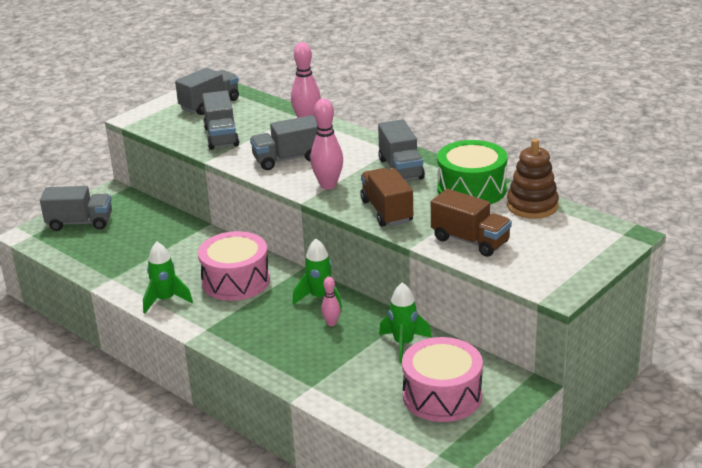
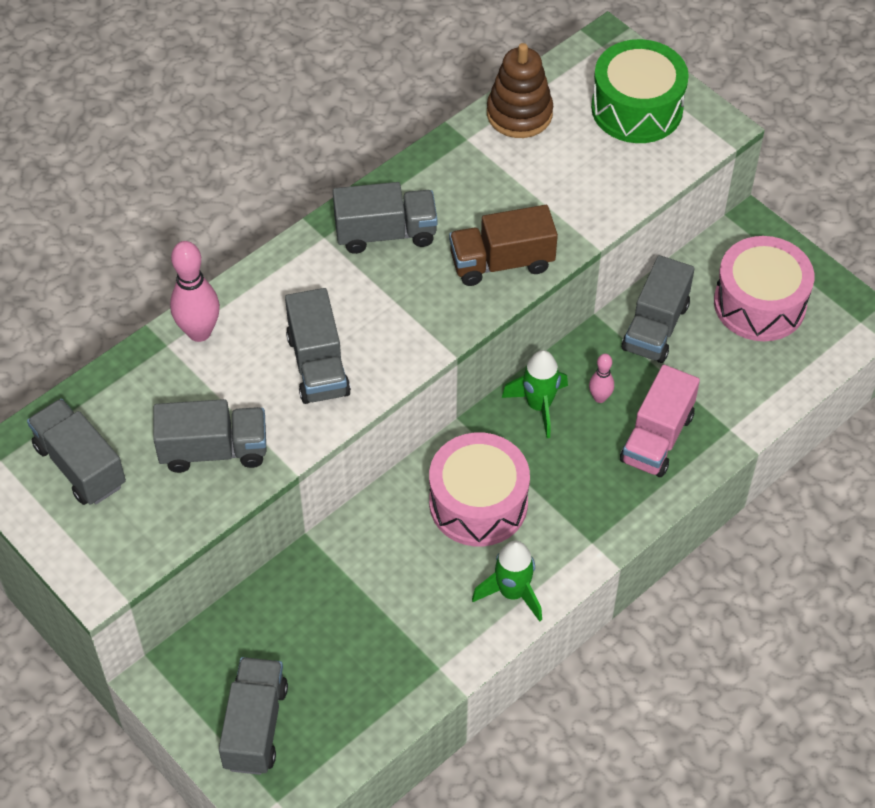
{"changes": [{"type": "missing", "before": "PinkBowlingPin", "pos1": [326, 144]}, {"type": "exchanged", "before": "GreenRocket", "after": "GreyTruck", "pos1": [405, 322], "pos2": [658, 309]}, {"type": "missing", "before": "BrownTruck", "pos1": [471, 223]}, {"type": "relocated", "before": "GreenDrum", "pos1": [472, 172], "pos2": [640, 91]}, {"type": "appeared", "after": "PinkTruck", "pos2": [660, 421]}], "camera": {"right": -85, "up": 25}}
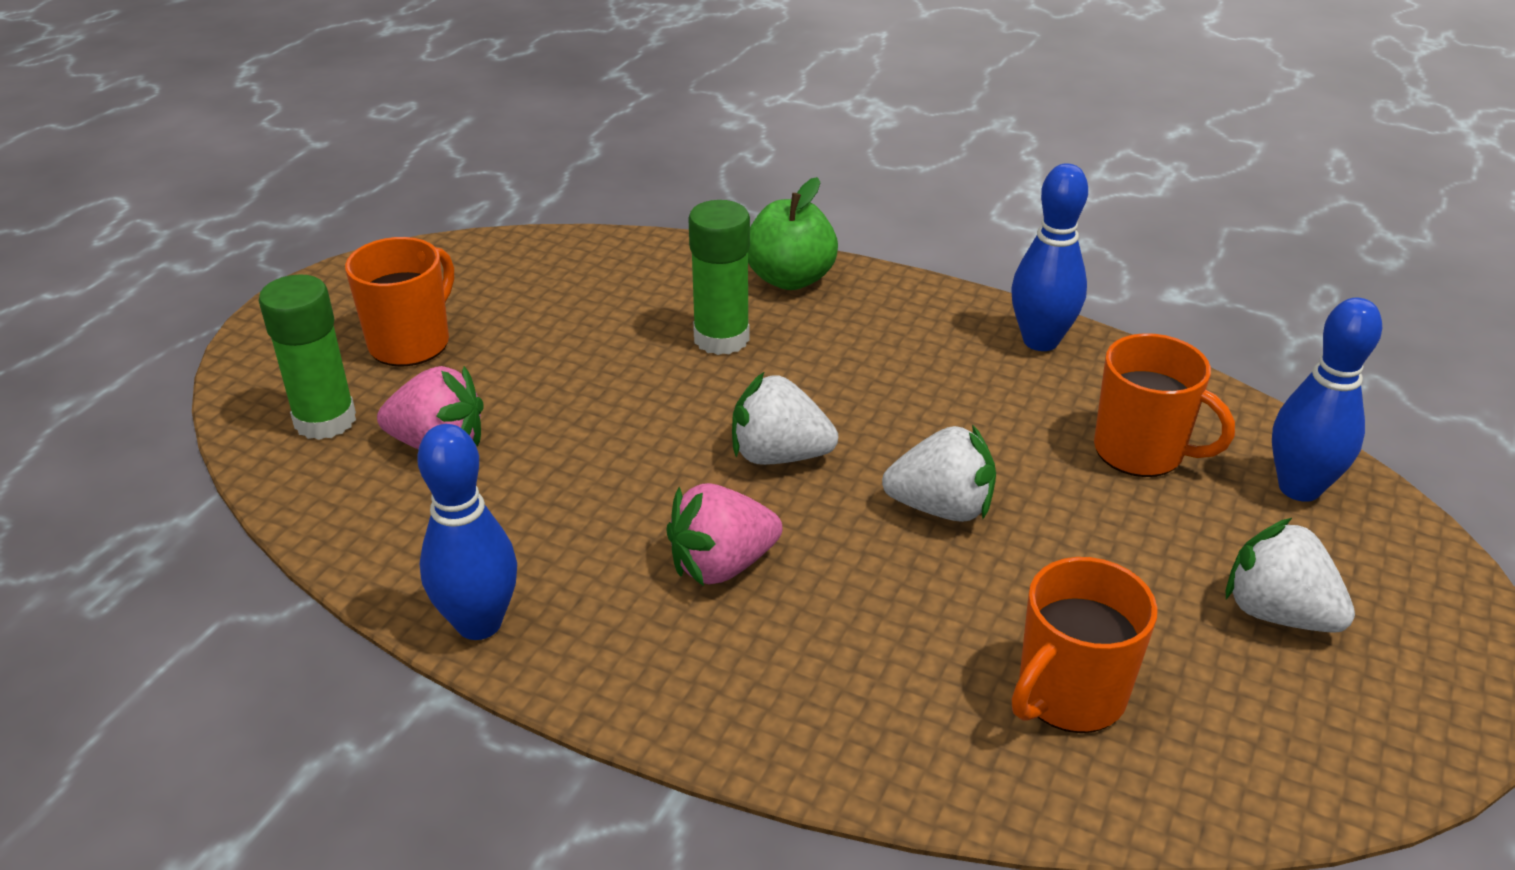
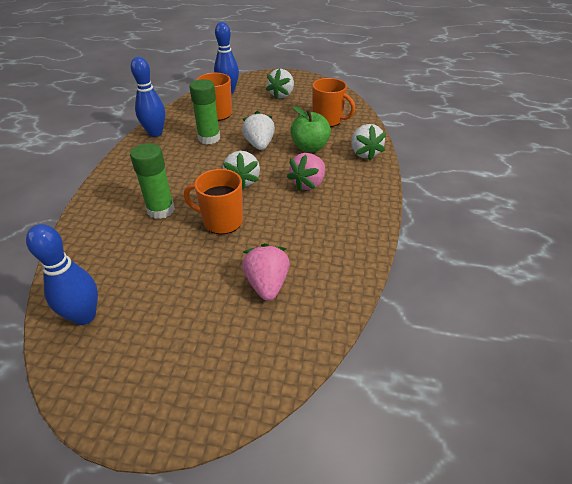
{"changes": [{"type": "relocated", "before": "GreenGlueStick", "pos1": [307, 357], "pos2": [205, 111]}, {"type": "relocated", "before": "OrangeMug", "pos1": [399, 302], "pos2": [213, 201]}, {"type": "relocated", "before": "BlueBowlingPin", "pos1": [467, 532], "pos2": [62, 274]}, {"type": "spun", "before": "PinkStrawberry", "pos1": [724, 534], "pos2": [306, 172], "turn": 75}, {"type": "relocated", "before": "GreenApple", "pos1": [793, 233], "pos2": [310, 129]}, {"type": "appeared", "after": "WhiteStrawberry", "pos2": [368, 142]}], "camera": {"right": -105, "up": 5}}
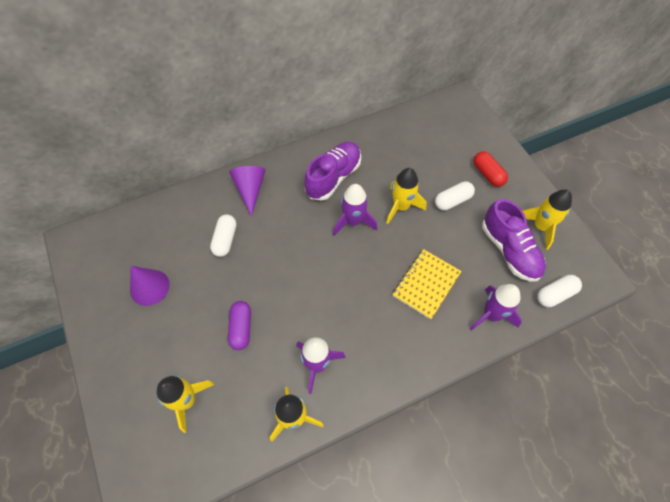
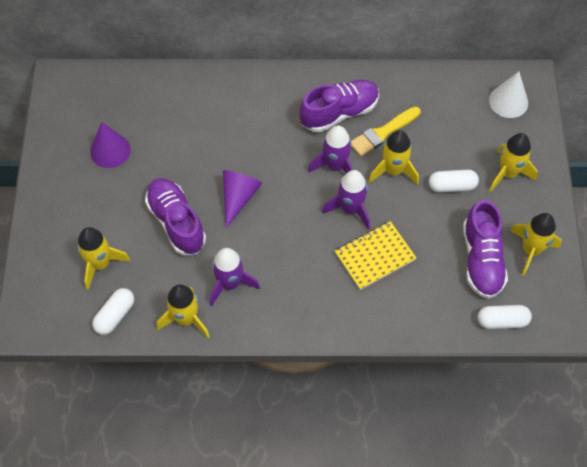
{"changes": [{"type": "relocated", "before": "WhiteCapsule", "pos1": [223, 235], "pos2": [113, 311]}, {"type": "exchanged", "before": "PurpleCapsule", "after": "PurpleShoe", "pos1": [239, 325], "pos2": [175, 216]}, {"type": "relocated", "before": "PurpleCone", "pos1": [247, 191], "pos2": [242, 199]}, {"type": "relocated", "before": "PurpleRocket", "pos1": [496, 307], "pos2": [346, 200]}, {"type": "exchanged", "before": "RedCapsule", "after": "YellowRocket", "pos1": [491, 169], "pos2": [513, 162]}, {"type": "appeared", "after": "YellowBrush", "pos2": [386, 131]}, {"type": "appeared", "after": "WhiteCone", "pos2": [508, 94]}], "camera": {"right": 25, "up": 0}}
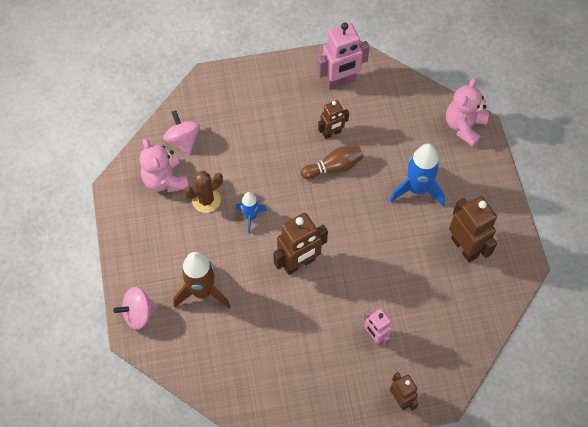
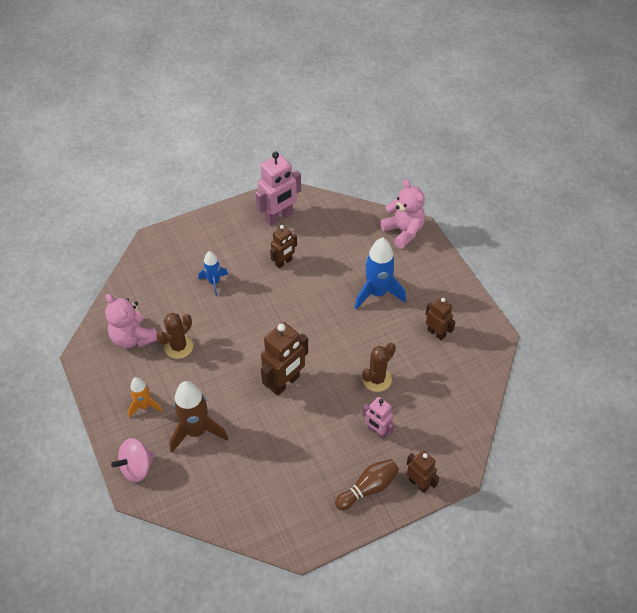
{"changes": [{"type": "missing", "before": "PinkSpinningTop", "pos1": [181, 132]}, {"type": "relocated", "before": "BlueRocket", "pos1": [252, 213], "pos2": [213, 273]}, {"type": "relocated", "before": "BrownBowlingPin", "pos1": [332, 162], "pos2": [367, 484]}, {"type": "spun", "before": "PinkTeddyBear", "pos1": [467, 112], "pos2": [402, 213], "turn": 135}, {"type": "size", "before": "BrownRobot", "pos1": [473, 229], "pos2": [440, 319], "scale": 0.61}, {"type": "appeared", "after": "OrangeRocket", "pos2": [145, 397]}, {"type": "appeared", "after": "BrownCactus", "pos2": [379, 367]}], "camera": {"right": -15, "up": -10}}
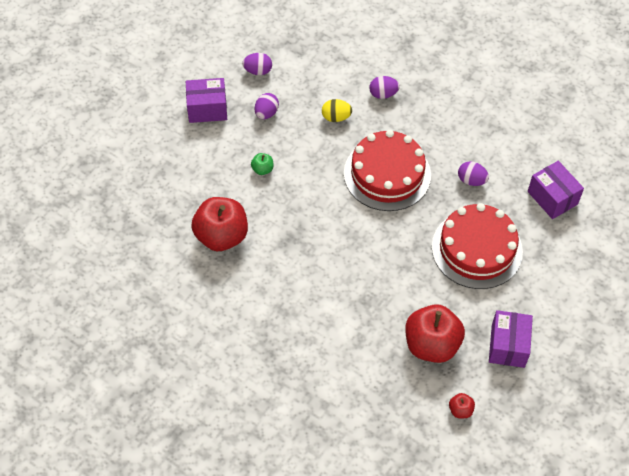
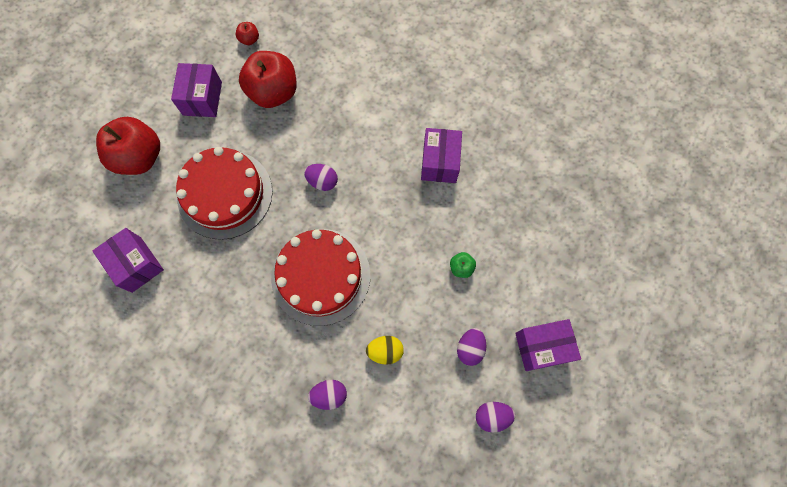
{"changes": [{"type": "relocated", "before": "RedApple", "pos1": [219, 224], "pos2": [128, 146]}, {"type": "relocated", "before": "PurpleEgg", "pos1": [473, 173], "pos2": [321, 177]}, {"type": "appeared", "after": "PurpleBox", "pos2": [441, 155]}], "camera": {"right": 175, "up": 15}}
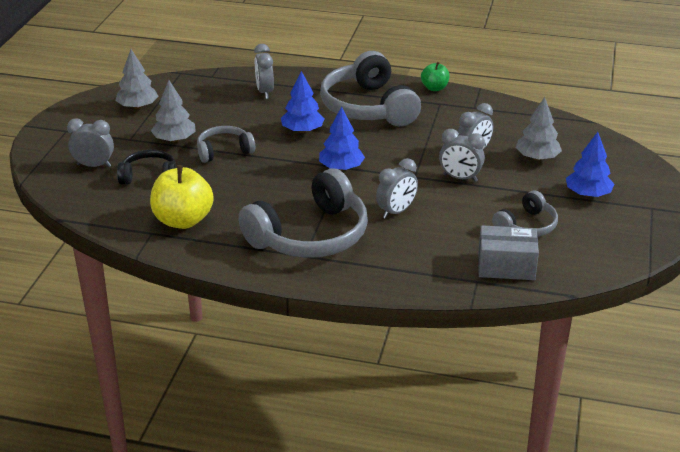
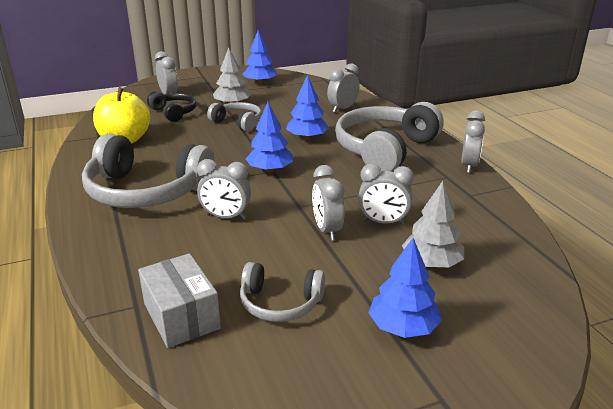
{"changes": [{"type": "colour", "before": "GreyTree", "after": "BlueTree", "pos1": [136, 79], "pos2": [259, 57]}, {"type": "exchanged", "before": "GreenApple", "after": "GreyClock", "pos1": [435, 76], "pos2": [473, 142]}], "camera": {"right": 55, "up": -5}}
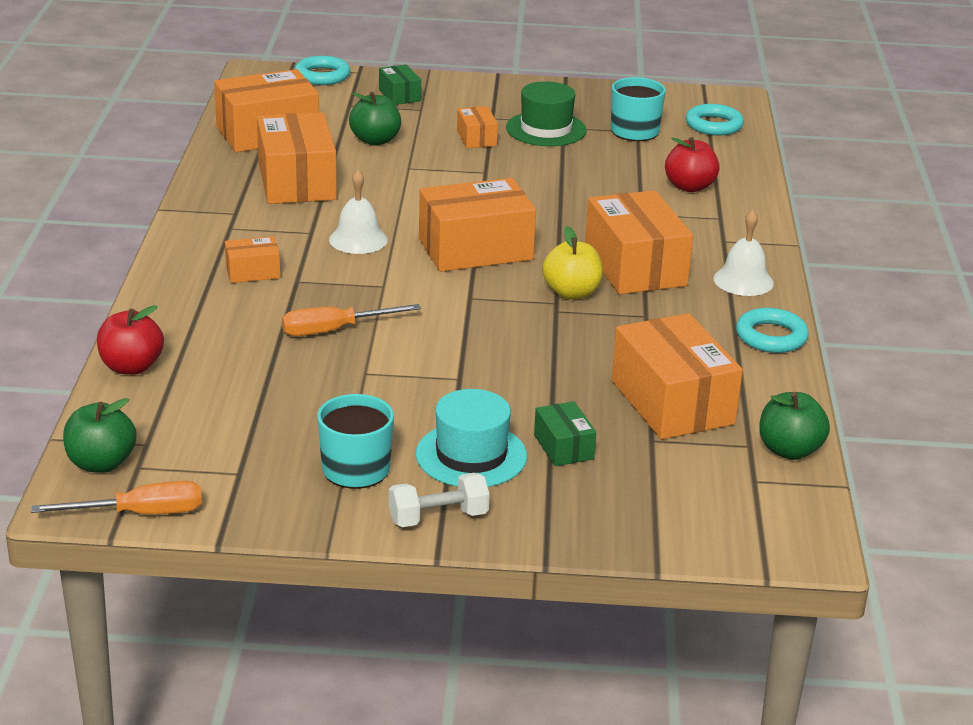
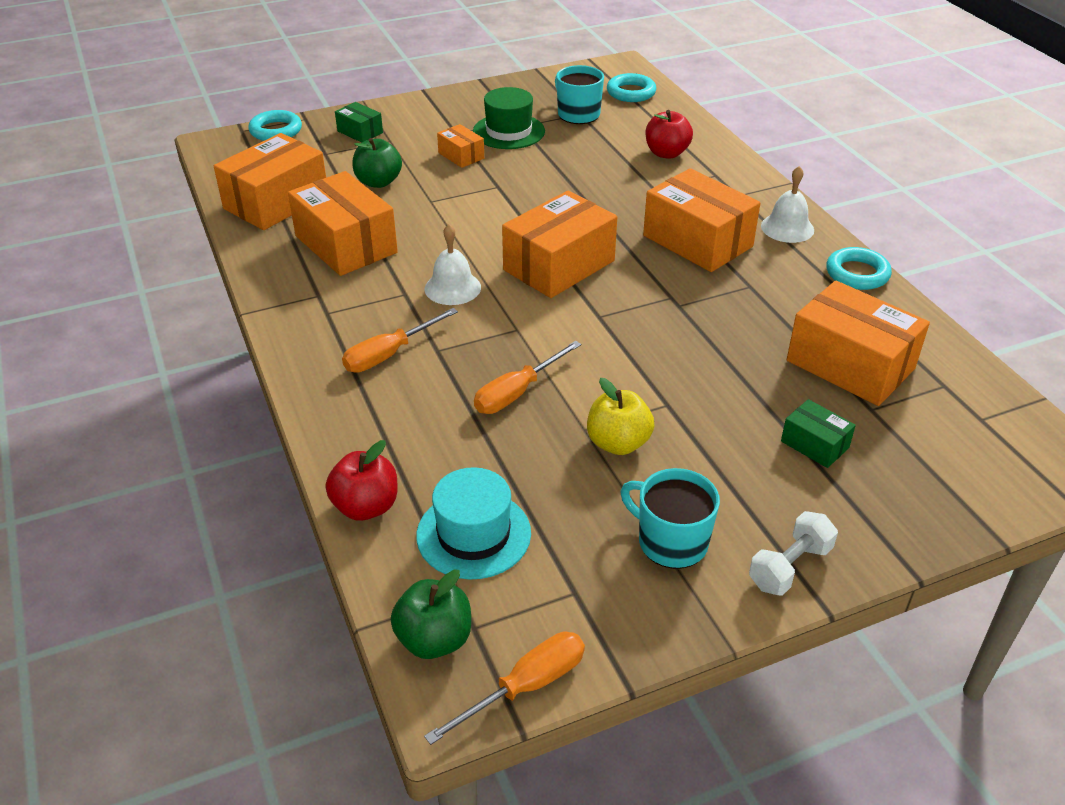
{"changes": [{"type": "exchanged", "before": "OrangeBox", "after": "OrangeScrewdriver", "pos1": [252, 259], "pos2": [400, 340]}, {"type": "relocated", "before": "TurquoiseHat", "pos1": [471, 438], "pos2": [473, 523]}, {"type": "relocated", "before": "YellowApple", "pos1": [572, 263], "pos2": [620, 416]}, {"type": "missing", "before": "GreenApple", "pos1": [794, 426]}], "camera": {"right": -25, "up": 10}}
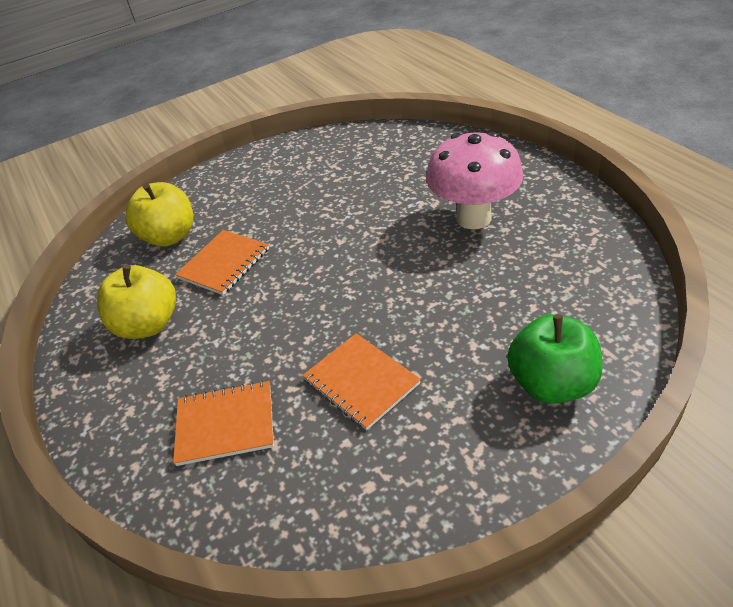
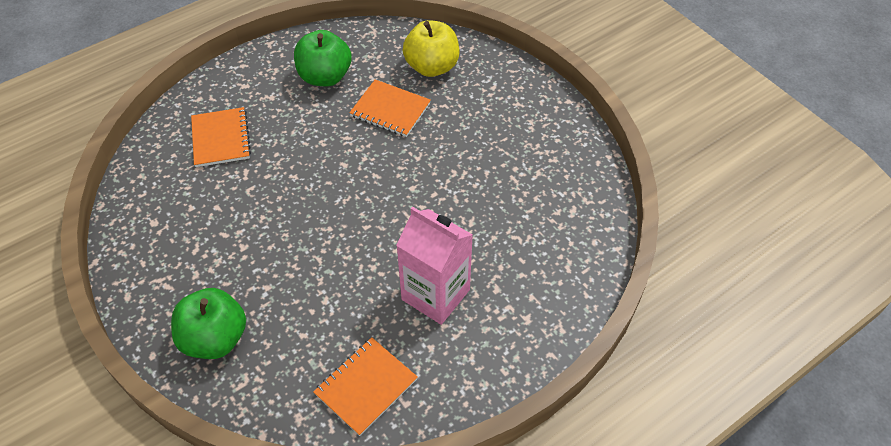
{"changes": [{"type": "colour", "before": "YellowApple", "after": "GreenApple", "pos1": [136, 301], "pos2": [323, 58]}, {"type": "relocated", "before": "OrangeNotebook", "pos1": [361, 381], "pos2": [365, 386]}, {"type": "exchanged", "before": "PinkMushroom", "after": "PinkCarton", "pos1": [475, 180], "pos2": [434, 266]}], "camera": {"right": 80, "up": 10}}
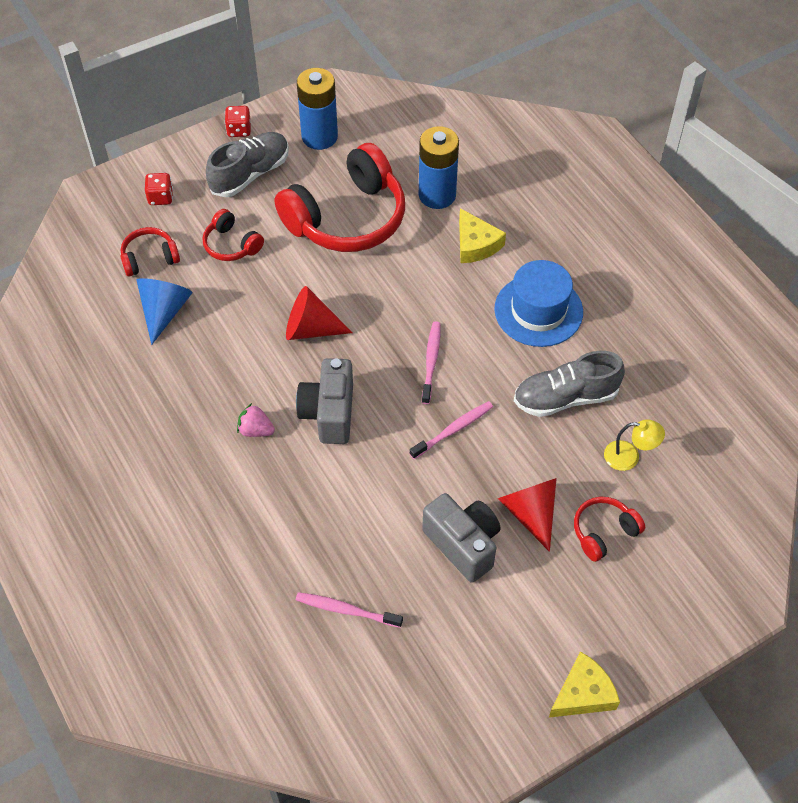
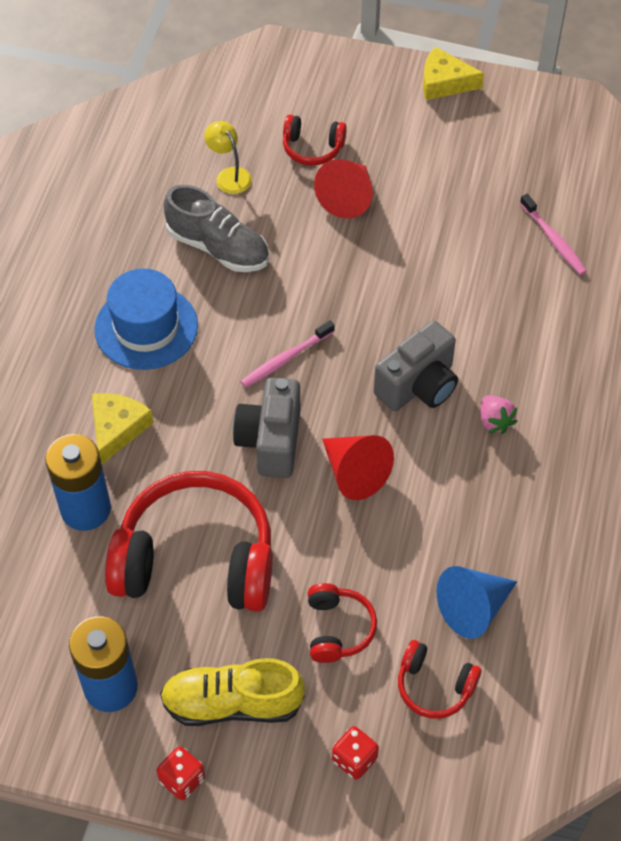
{"changes": [{"type": "colour", "before": "GreyShoe", "after": "YellowShoe", "pos1": [247, 164], "pos2": [232, 692]}, {"type": "missing", "before": "PinkToothbrush", "pos1": [451, 430]}, {"type": "relocated", "before": "GreyCamera", "pos1": [461, 538], "pos2": [266, 427]}], "camera": {"right": -135, "up": 0}}
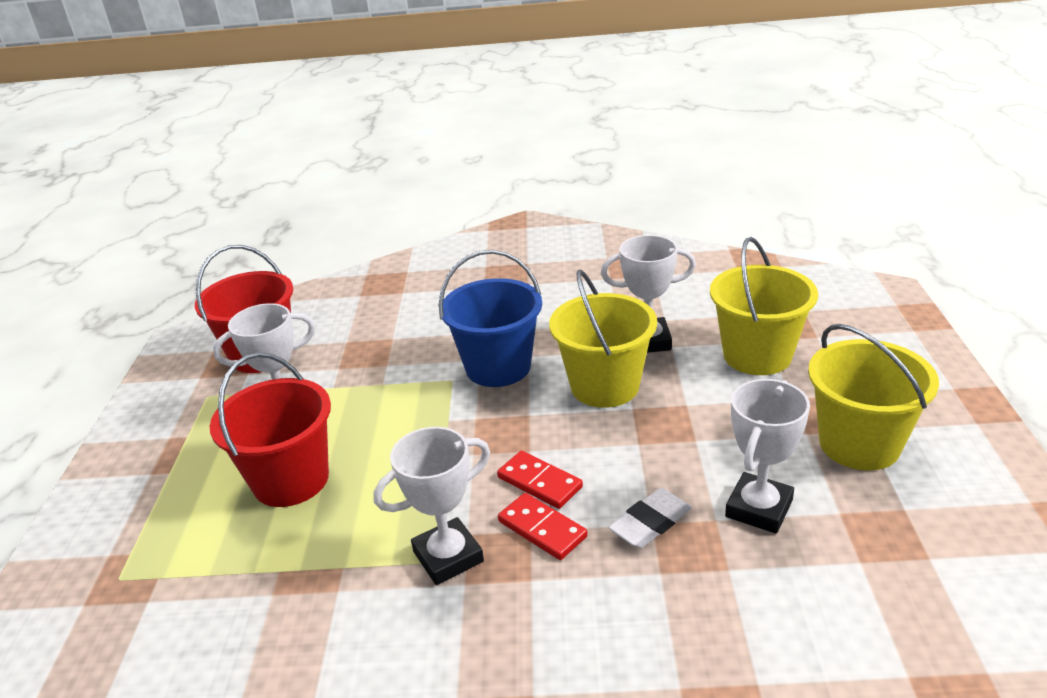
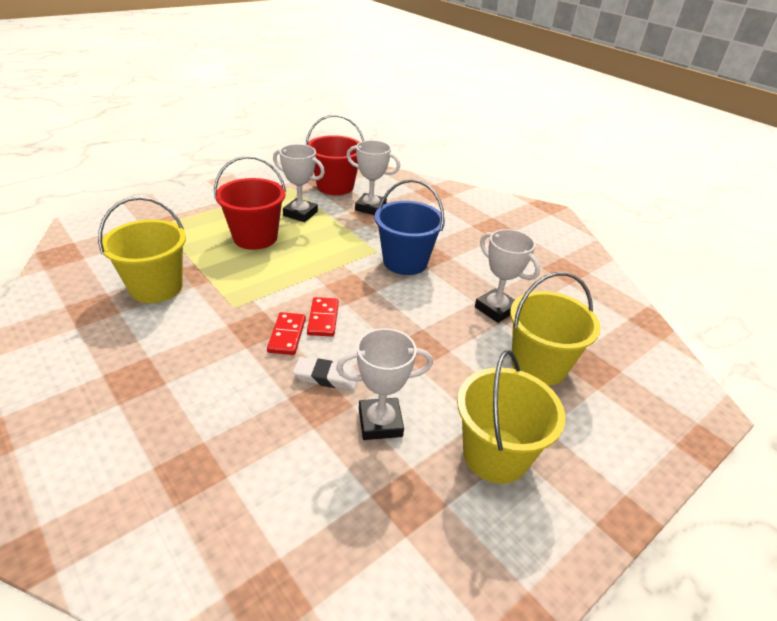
{"changes": [{"type": "relocated", "before": "WhiteTrophy", "pos1": [431, 506], "pos2": [373, 177]}, {"type": "relocated", "before": "YellowBucket", "pos1": [603, 338], "pos2": [142, 250]}], "camera": {"right": 45, "up": 5}}
